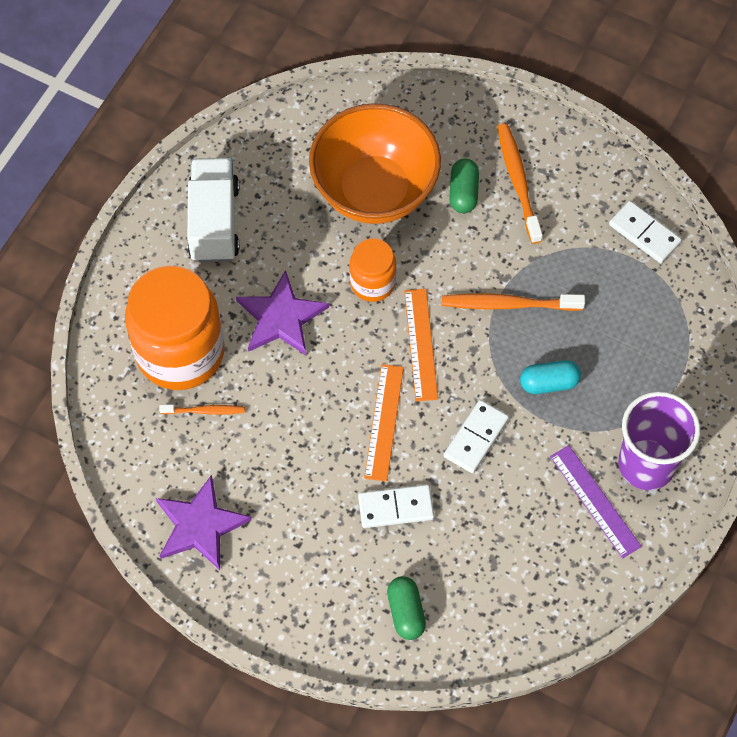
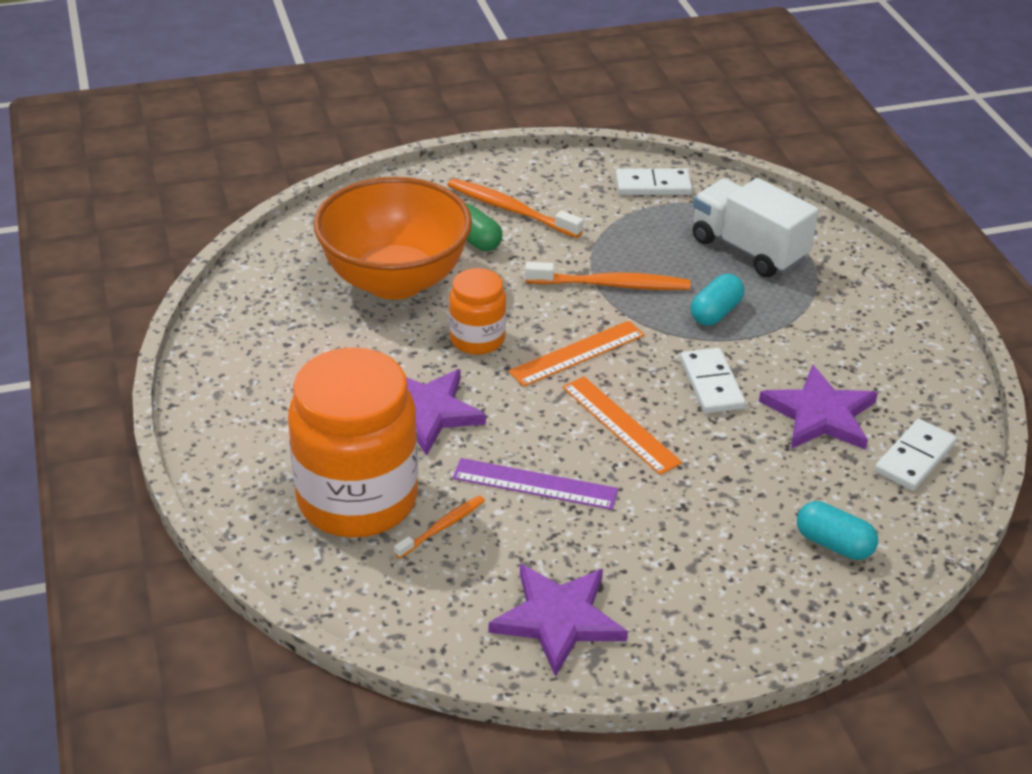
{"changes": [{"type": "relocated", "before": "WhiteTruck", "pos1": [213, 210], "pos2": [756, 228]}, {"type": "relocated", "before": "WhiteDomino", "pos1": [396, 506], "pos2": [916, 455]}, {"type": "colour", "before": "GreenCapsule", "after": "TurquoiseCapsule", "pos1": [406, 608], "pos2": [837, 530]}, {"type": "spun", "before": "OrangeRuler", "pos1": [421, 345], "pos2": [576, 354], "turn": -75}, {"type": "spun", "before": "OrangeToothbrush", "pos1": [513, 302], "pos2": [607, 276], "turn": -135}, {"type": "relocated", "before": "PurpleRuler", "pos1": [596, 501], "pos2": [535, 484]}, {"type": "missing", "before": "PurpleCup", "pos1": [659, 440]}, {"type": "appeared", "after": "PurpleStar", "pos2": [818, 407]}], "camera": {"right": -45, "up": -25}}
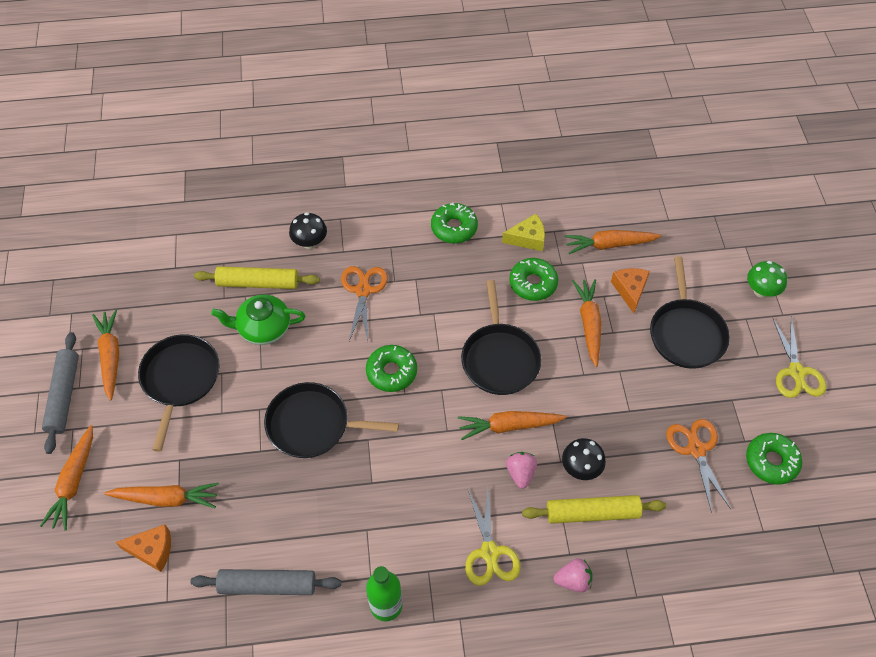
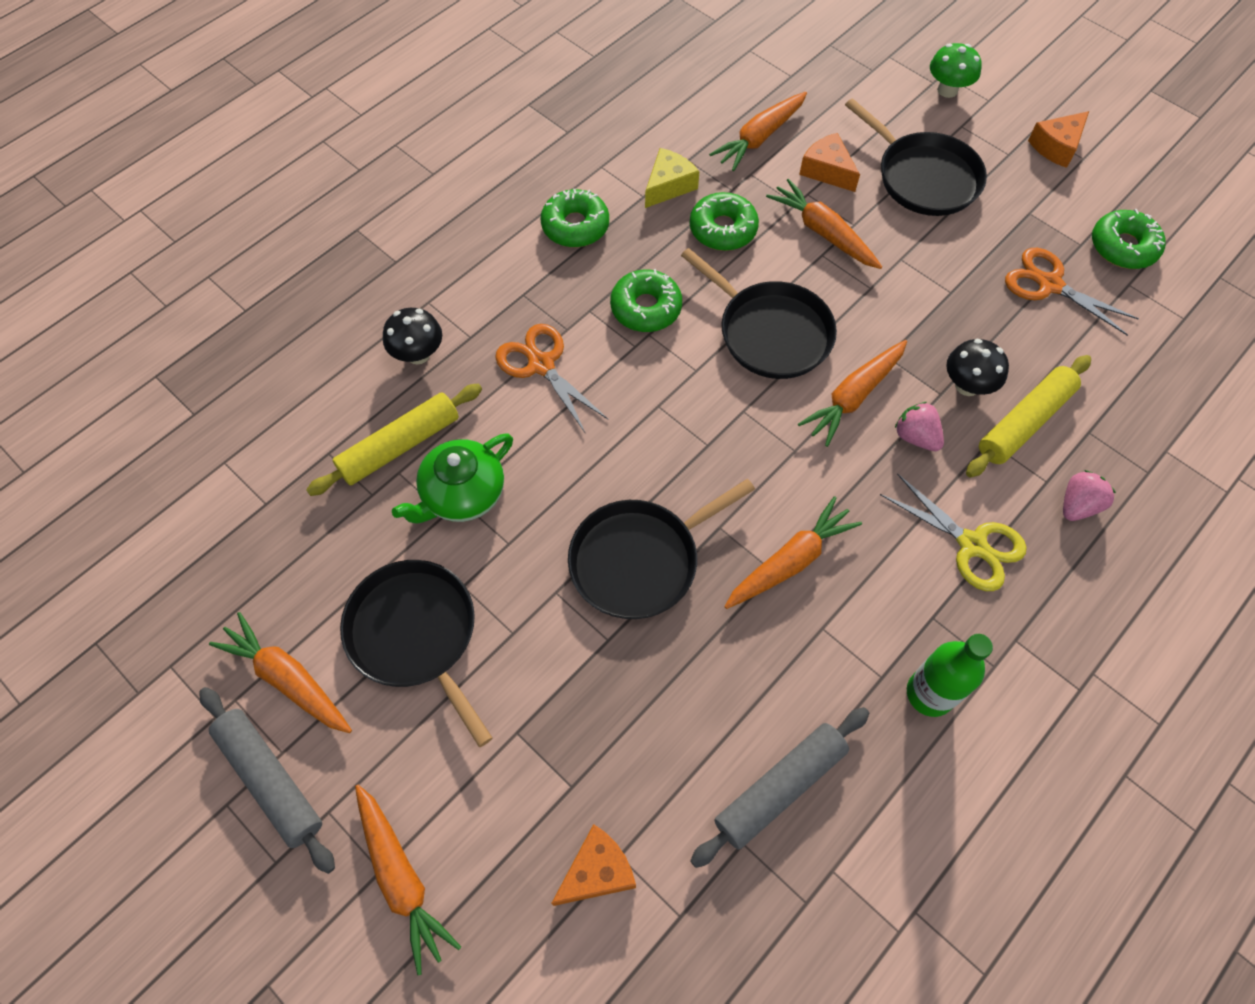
{"changes": [{"type": "relocated", "before": "OrangeCarrot", "pos1": [161, 495], "pos2": [793, 552]}, {"type": "relocated", "before": "GreenDonut", "pos1": [391, 368], "pos2": [646, 300]}, {"type": "exchanged", "before": "YellowScissors", "after": "OrangeCheese", "pos1": [799, 357], "pos2": [1058, 139]}], "camera": {"right": -40, "up": 5}}
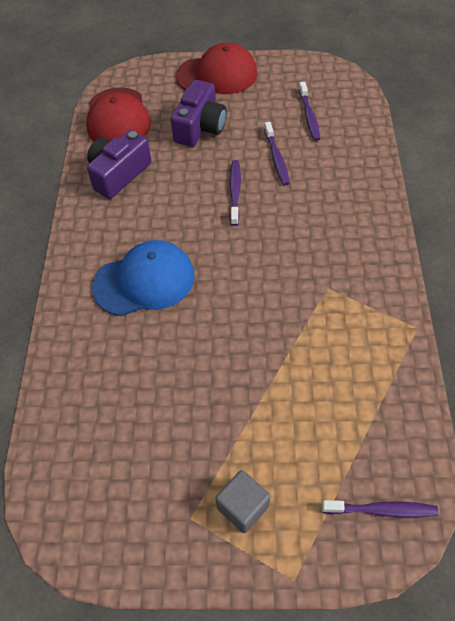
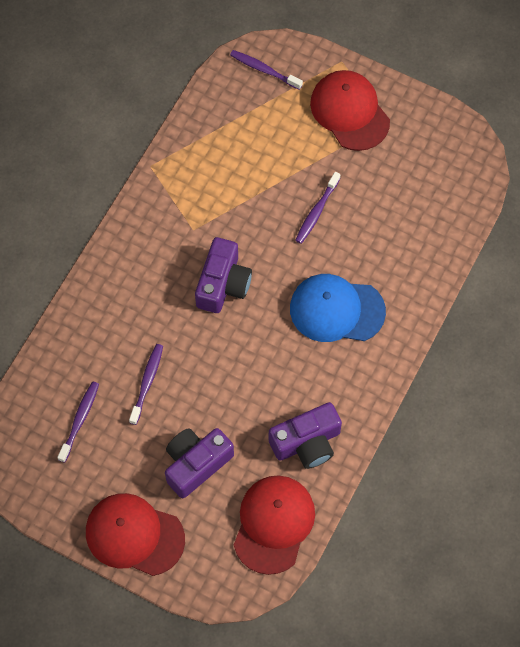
{"changes": [{"type": "exchanged", "before": "GreyCube", "after": "RedCap", "pos1": [242, 501], "pos2": [350, 110]}, {"type": "relocated", "before": "PurpleToothbrush", "pos1": [235, 193], "pos2": [317, 208]}, {"type": "appeared", "after": "PurpleCamera", "pos2": [223, 275]}], "camera": {"right": -155, "up": 10}}
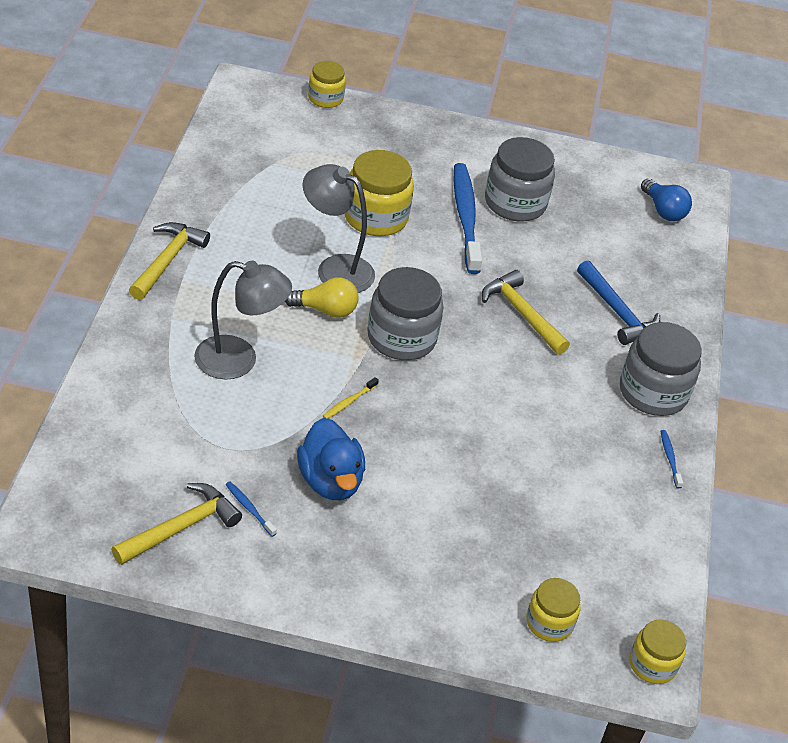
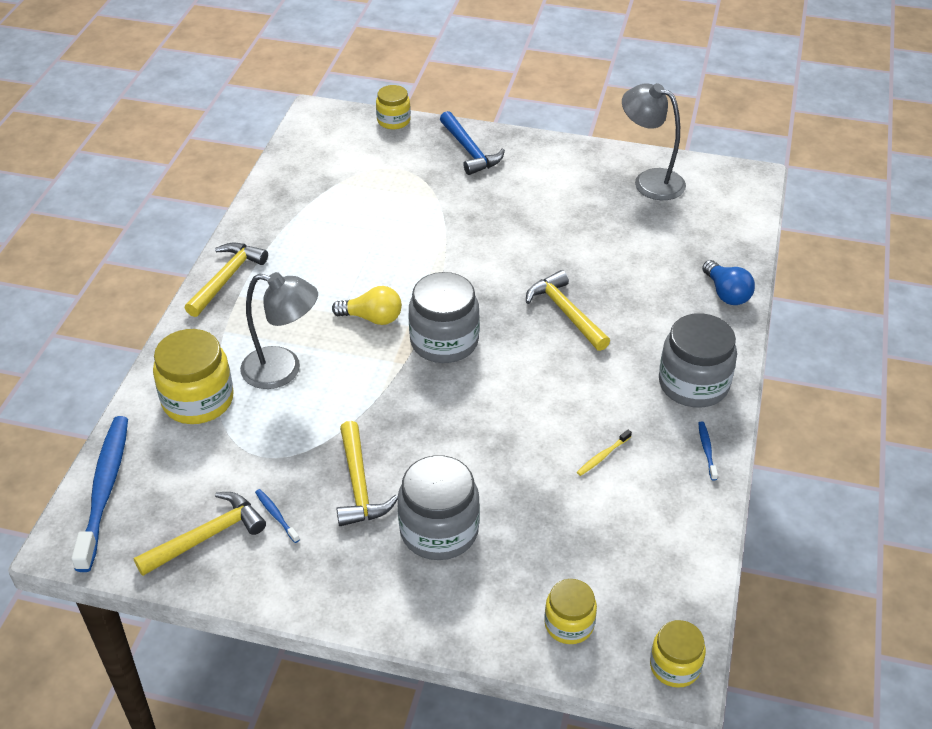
{"changes": [{"type": "exchanged", "before": "BlueDuck", "after": "YellowHammer", "pos1": [331, 459], "pos2": [367, 473]}, {"type": "relocated", "before": "GreyLamp", "pos1": [339, 228], "pos2": [654, 141]}, {"type": "relocated", "before": "YellowToothbrush", "pos1": [351, 398], "pos2": [604, 453]}, {"type": "relocated", "before": "YellowJar", "pos1": [379, 193], "pos2": [193, 376]}, {"type": "relocated", "before": "BlueToothbrush", "pos1": [467, 218], "pos2": [99, 494]}, {"type": "relocated", "before": "GreyJar", "pos1": [520, 179], "pos2": [439, 507]}, {"type": "relocated", "before": "BlueHammer", "pos1": [618, 302], "pos2": [472, 143]}, {"type": "relocated", "before": "BlueLightBulb", "pos1": [666, 199], "pos2": [728, 282]}], "camera": {"right": 10, "up": 0}}
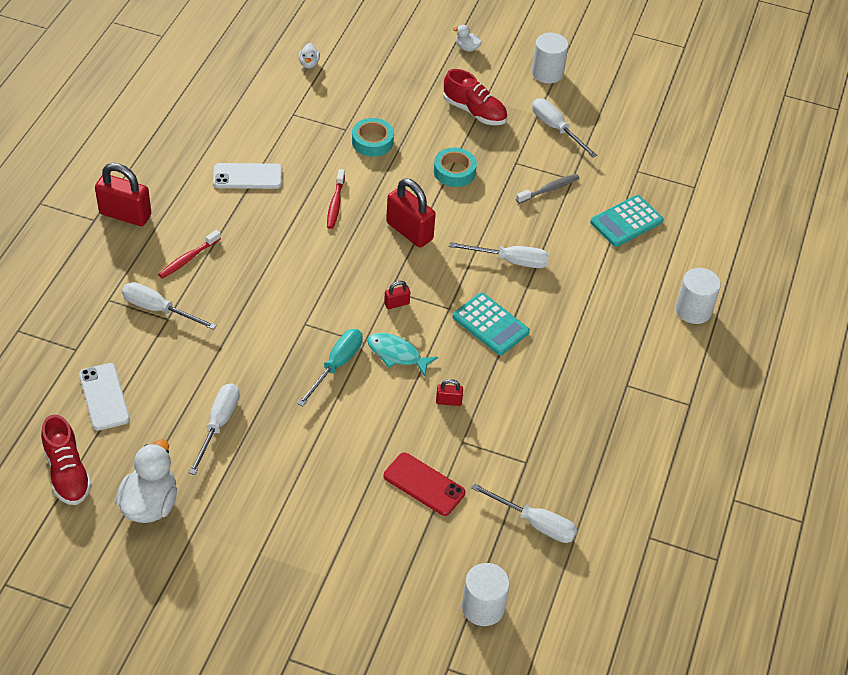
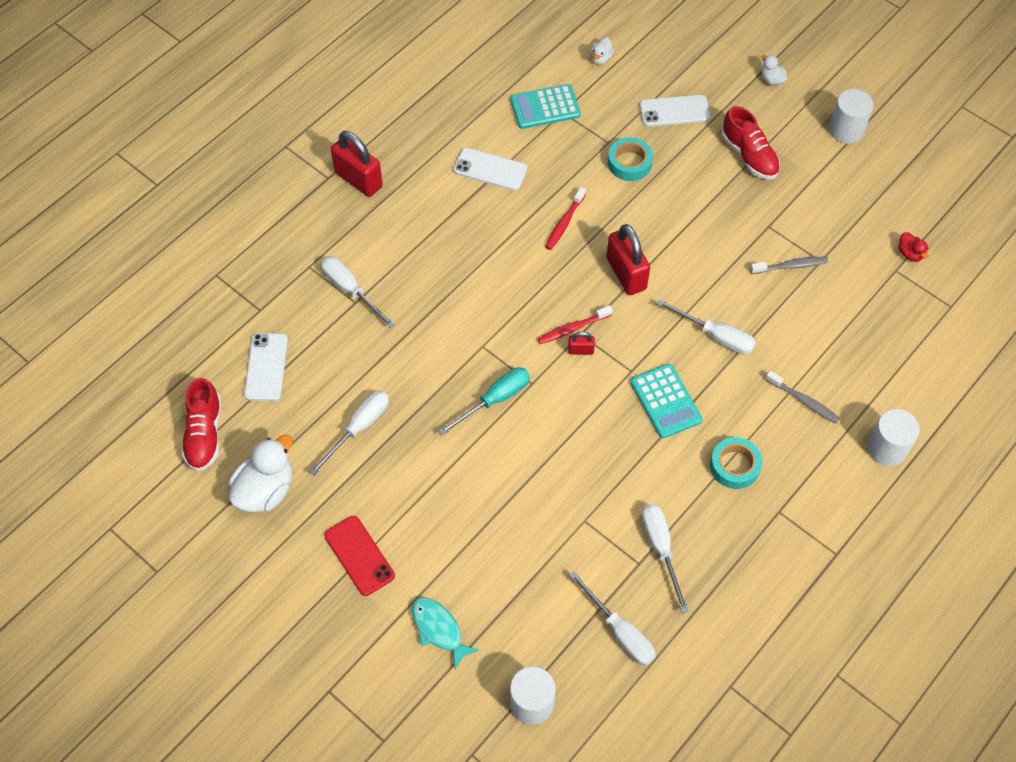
{"changes": [{"type": "relocated", "before": "RedToothbrush", "pos1": [189, 254], "pos2": [575, 324]}, {"type": "relocated", "before": "TurquoiseFish", "pos1": [402, 354], "pos2": [445, 633]}, {"type": "relocated", "before": "RedPhone", "pos1": [424, 484], "pos2": [359, 556]}, {"type": "relocated", "before": "TurquoiseTape", "pos1": [455, 167], "pos2": [736, 463]}, {"type": "missing", "before": "RedPadlock", "pos1": [449, 392]}, {"type": "relocated", "before": "WhiteScrewdriver", "pos1": [564, 127], "pos2": [665, 558]}, {"type": "relocated", "before": "TurquoiseCalculator", "pos1": [627, 221], "pos2": [545, 106]}, {"type": "appeared", "after": "WhitePhone", "pos2": [675, 111]}, {"type": "appeared", "after": "GreyToothbrush", "pos2": [802, 397]}, {"type": "appeared", "after": "RedDuck", "pos2": [913, 247]}], "camera": {"right": 25, "up": 10}}
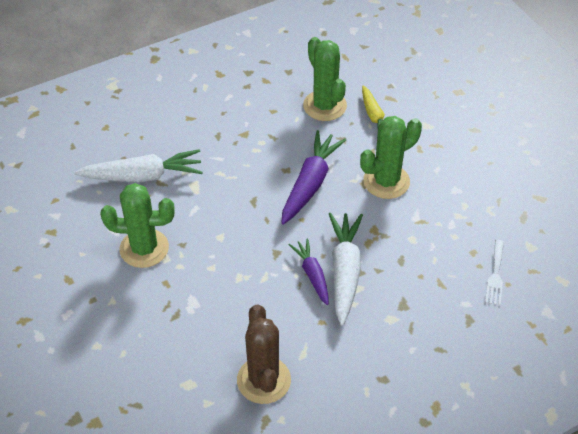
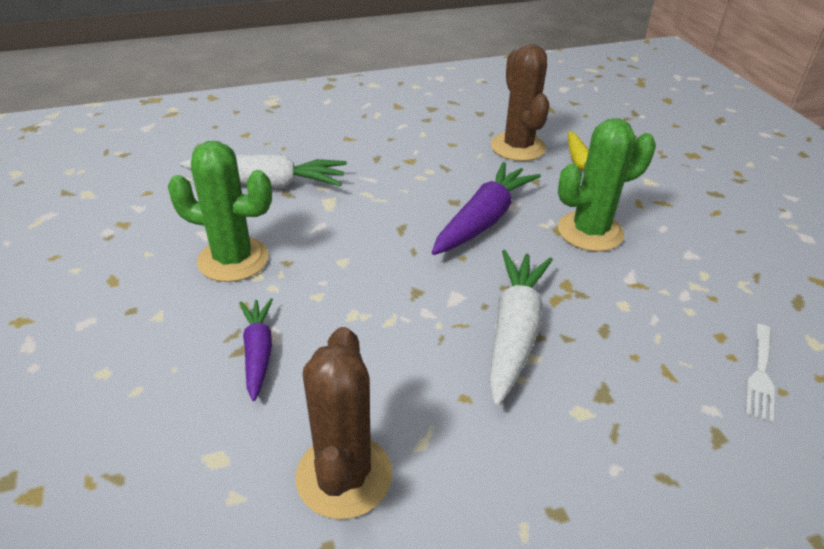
{"changes": [{"type": "relocated", "before": "PurpleCarrot", "pos1": [309, 271], "pos2": [256, 349]}, {"type": "colour", "before": "GreenCactus", "after": "BrownCactus", "pos1": [325, 79], "pos2": [520, 102]}], "camera": {"right": 10, "up": -10}}
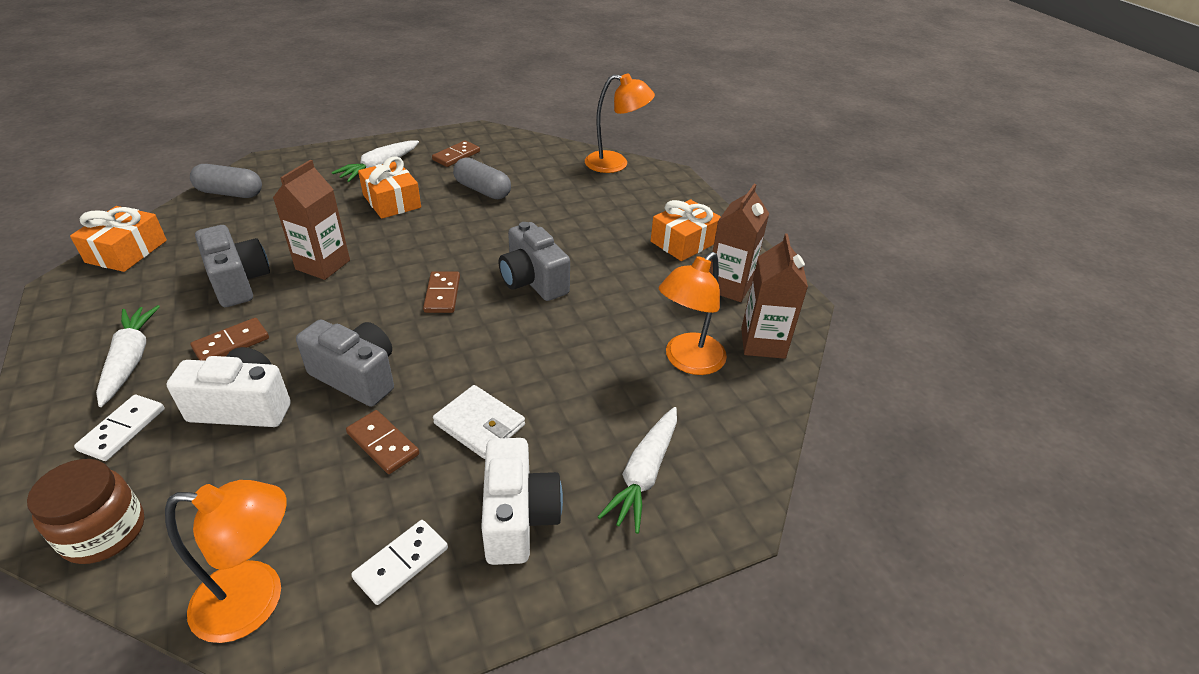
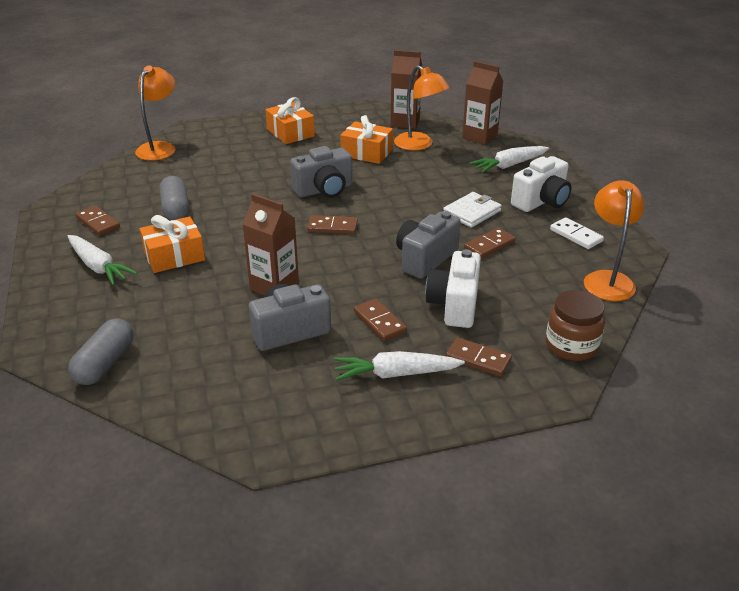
{"changes": [{"type": "relocated", "before": "OrangeGift", "pos1": [118, 239], "pos2": [366, 139]}, {"type": "colour", "before": "WhiteDomino", "after": "BrownDomino", "pos1": [119, 428], "pos2": [479, 356]}, {"type": "spun", "before": "GreyCapsule", "pos1": [482, 178], "pos2": [174, 198], "turn": -60}, {"type": "spun", "before": "WhiteCamera", "pos1": [522, 501], "pos2": [541, 184], "turn": 135}, {"type": "spun", "before": "WhiteCarrot", "pos1": [637, 470], "pos2": [509, 159], "turn": 120}, {"type": "relocated", "before": "BrownCarton", "pos1": [739, 243], "pos2": [482, 103]}], "camera": {"right": -80, "up": -5}}
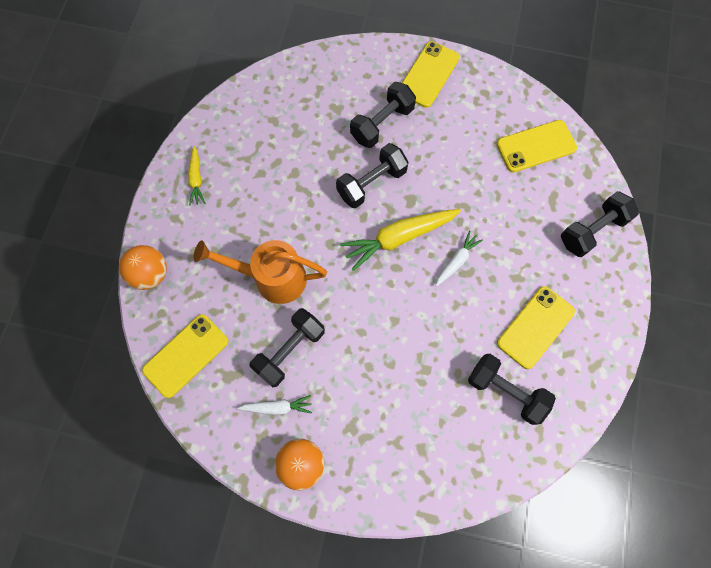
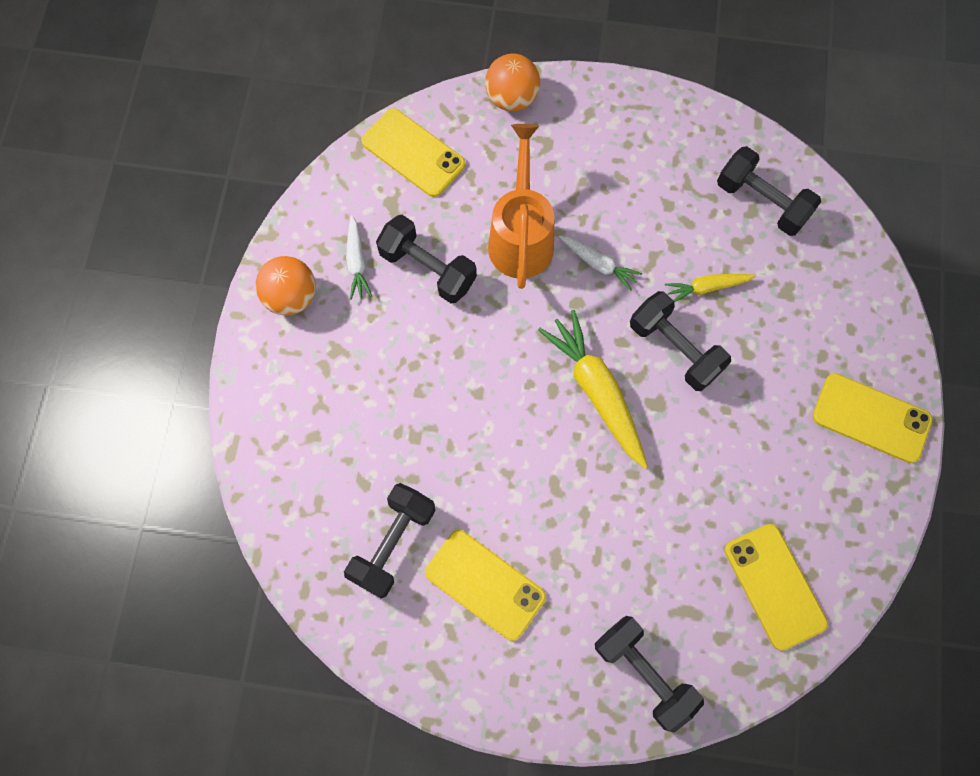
{"changes": [{"type": "relocated", "before": "YellowCarrot", "pos1": [196, 176], "pos2": [710, 288]}, {"type": "relocated", "before": "BlackDumbbell", "pos1": [383, 115], "pos2": [769, 191]}, {"type": "relocated", "before": "WhiteCarrot", "pos1": [459, 259], "pos2": [600, 263]}], "camera": {"right": 85, "up": 0}}
